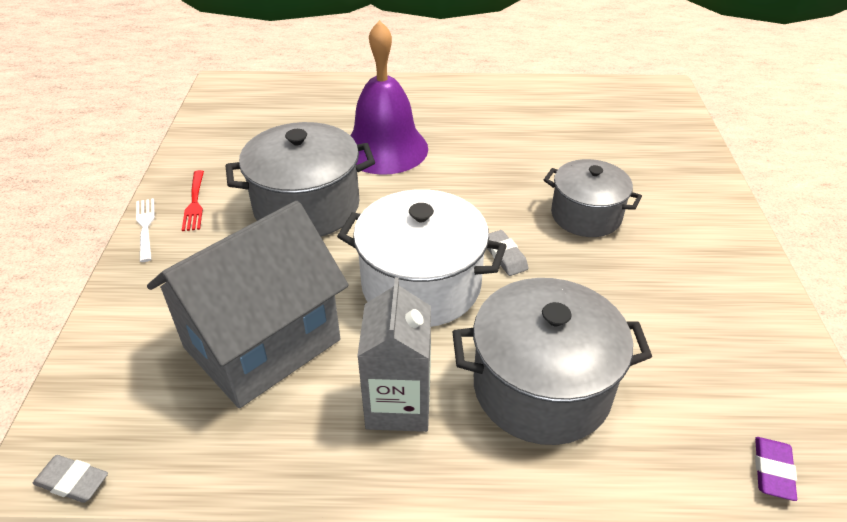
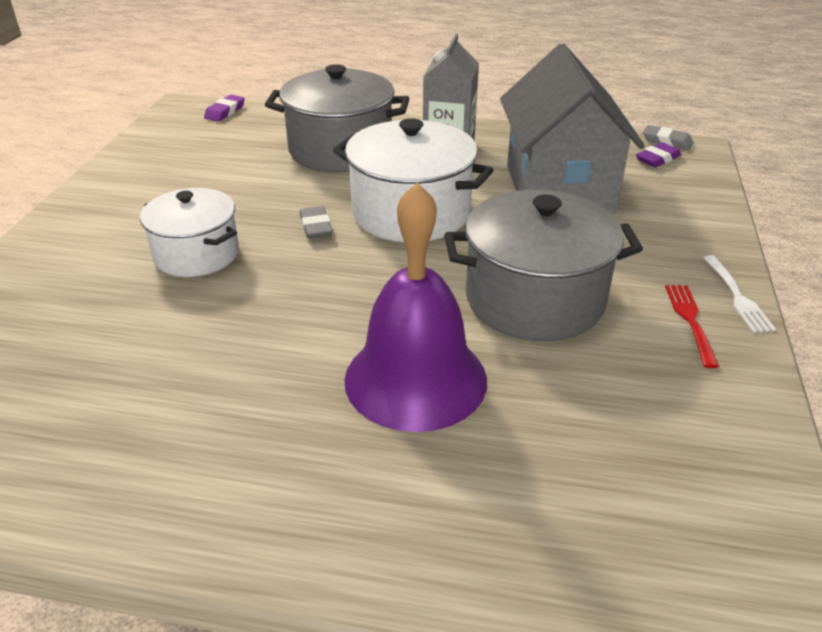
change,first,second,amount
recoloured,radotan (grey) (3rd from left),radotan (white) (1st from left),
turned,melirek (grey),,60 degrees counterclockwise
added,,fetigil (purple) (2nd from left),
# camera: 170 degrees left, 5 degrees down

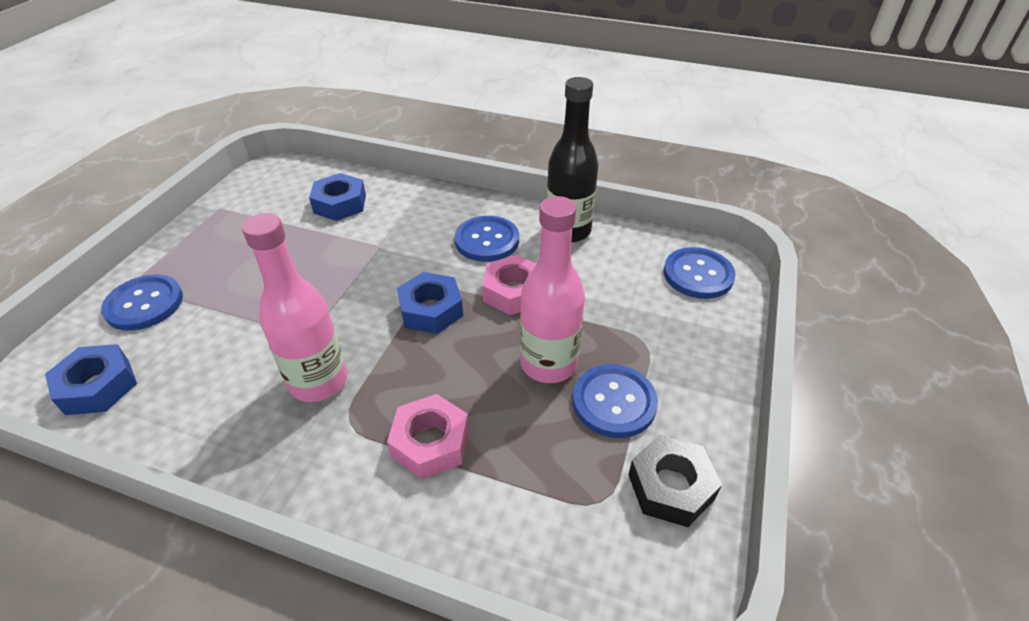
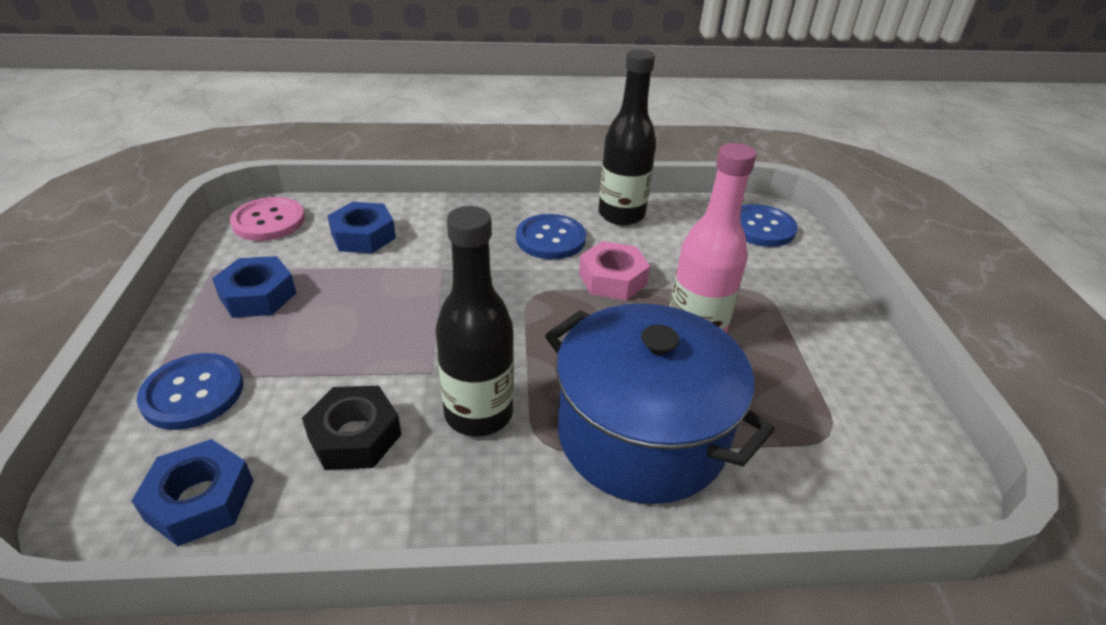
change,first,second,amount
recoloured,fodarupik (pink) (1st from left),fodarupik (black) (1st from left),
moved,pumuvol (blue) (3rd from left in the first image),pumuvol (blue) (2nd from left),
removed,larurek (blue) (3rd from left),,
replaced,pumuvol (pink) (1st from left),radotan (blue),
moved,pumuvol (black),,
added,,larurek (pink),
# camera: 25 degrees left, 5 degrees down

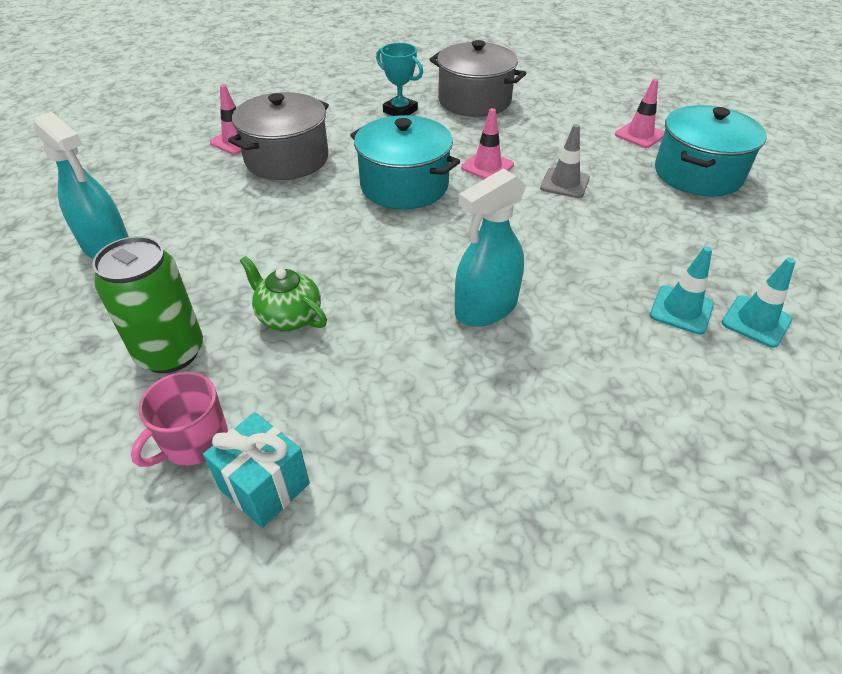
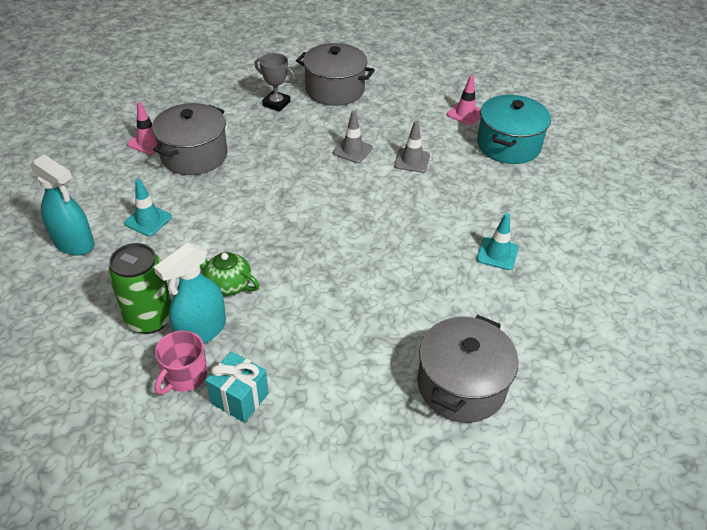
change,first,second,amount
recoloured,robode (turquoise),robode (grey),
recoloured,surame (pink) (2nd from left),surame (grey) (1st from left),
removed,radotan (turquoise) (1st from left),,
moved,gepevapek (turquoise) (2nd from left),,
moved,surame (turquoise) (2nd from left in the first image),surame (turquoise) (1st from left),
added,,radotan (grey) (3rd from left),
# camera: 10 degrees left, 0 degrees up

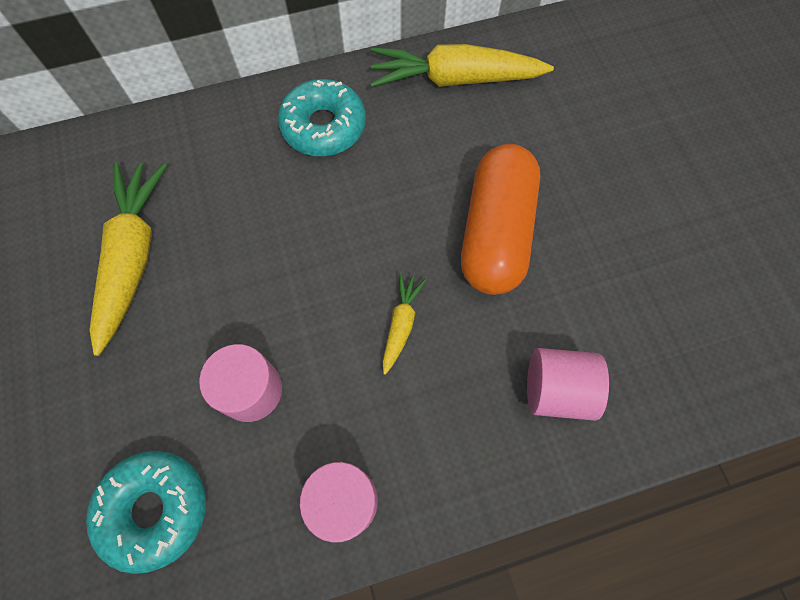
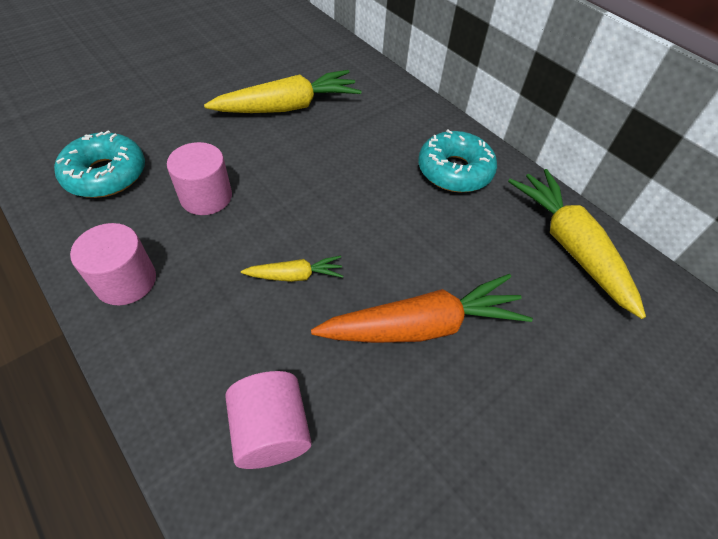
change,first,second,amount
replaced,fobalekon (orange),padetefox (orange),
# camera: 65 degrees right, 15 degrees down

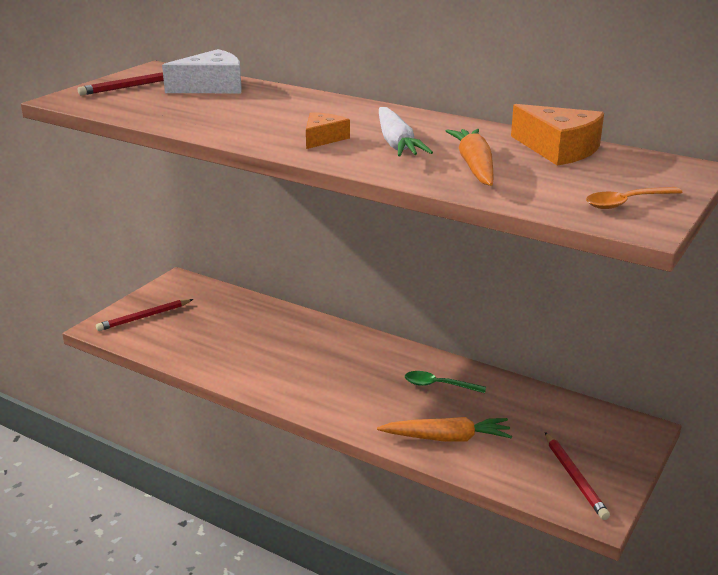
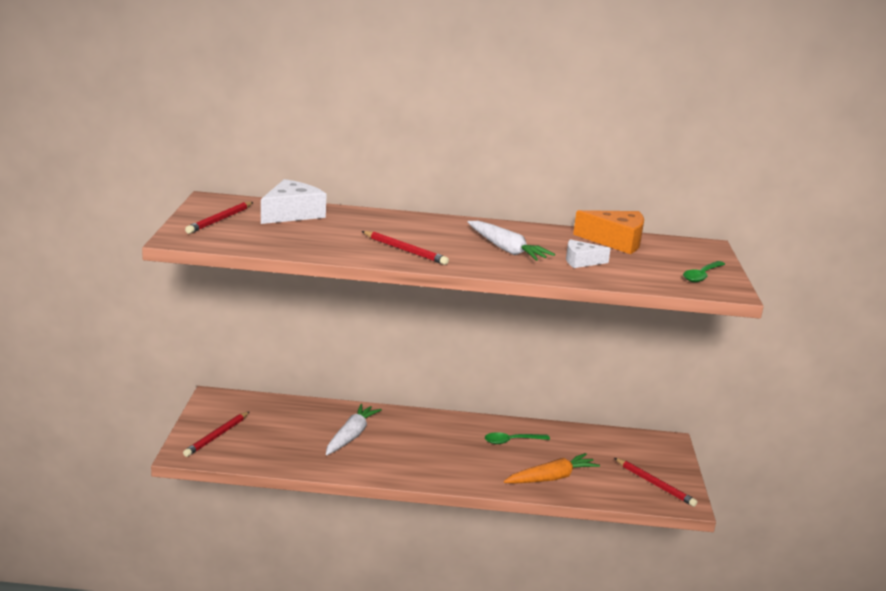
change,first,second,amount
removed,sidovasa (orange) (1st from left),,
replaced,padetefox (orange) (2nd from left),sidovasa (white) (2nd from left),
recoloured,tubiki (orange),tubiki (green) (2nd from left),
added,,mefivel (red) (3rd from left),
added,,padetefox (white) (1st from left),
# camera: 30 degrees left, 5 degrees down

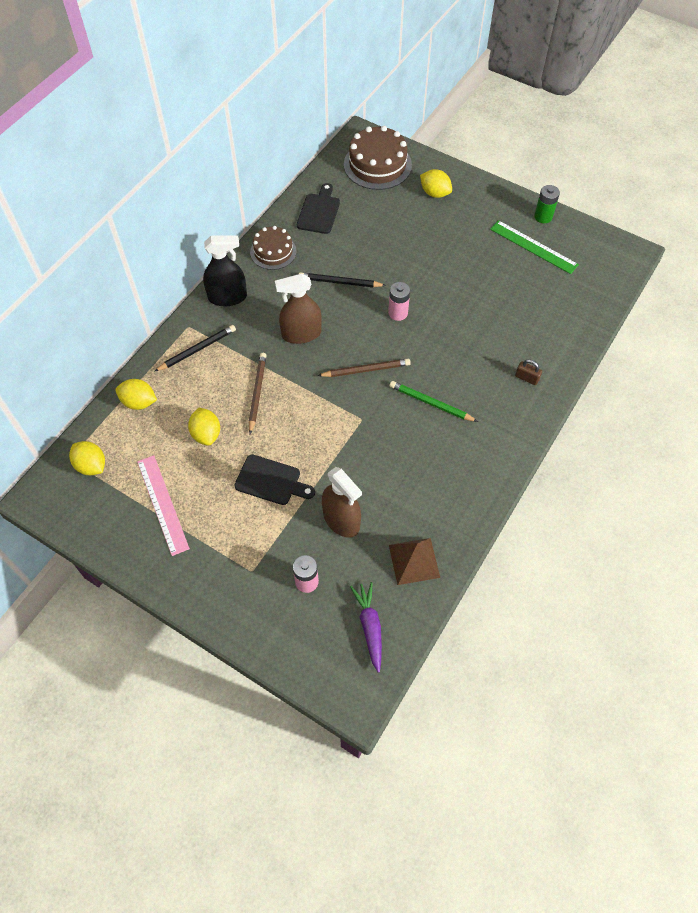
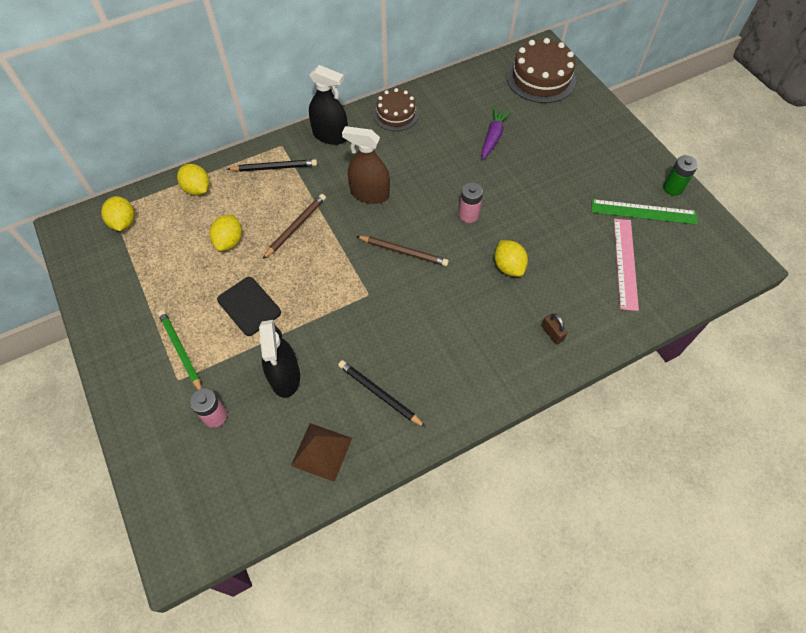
change,first,second,amount
moved,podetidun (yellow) (4th from left),,
removed,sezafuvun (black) (2nd from left),,
turned,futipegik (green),,60 degrees counterclockwise
moved,mefivel (black) (2nd from left),,
moved,mefivel (green),,
moved,futipegik (pink),,
recoloured,gepevapek (brown) (2nd from left),gepevapek (black) (1st from left),
moved,padetefox (purple),,
# camera: 30 degrees right, 0 degrees up

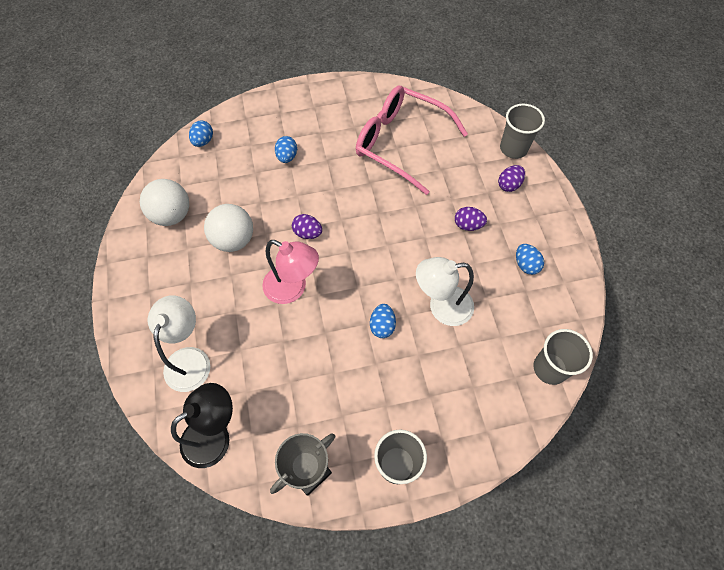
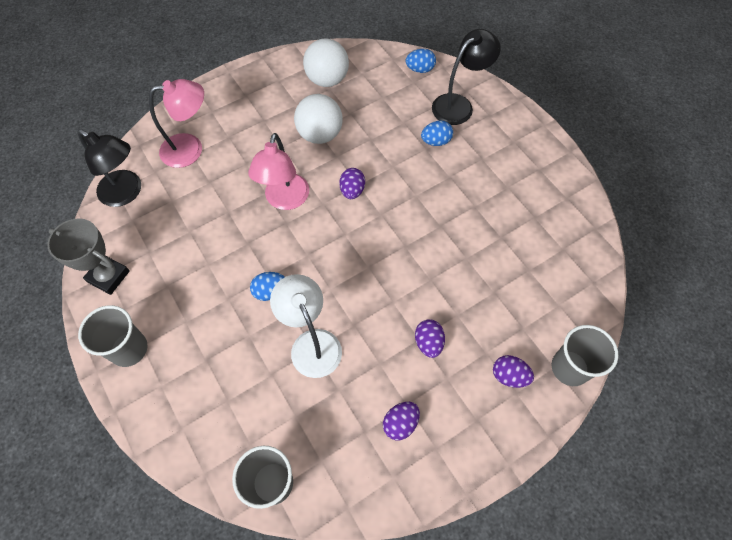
change,first,second,amount
removed,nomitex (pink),,
recoloured,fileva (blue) (4th from left),fileva (purple) (2nd from left),
recoloured,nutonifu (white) (1st from left),nutonifu (pink) (1st from left),
added,,nutonifu (black) (2nd from left),
# camera: 70 degrees right, 0 degrees up

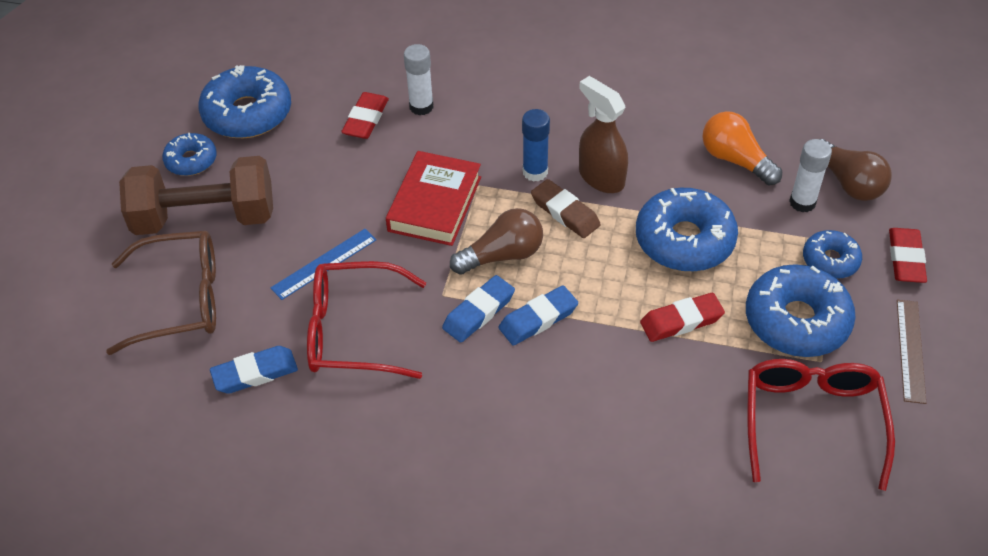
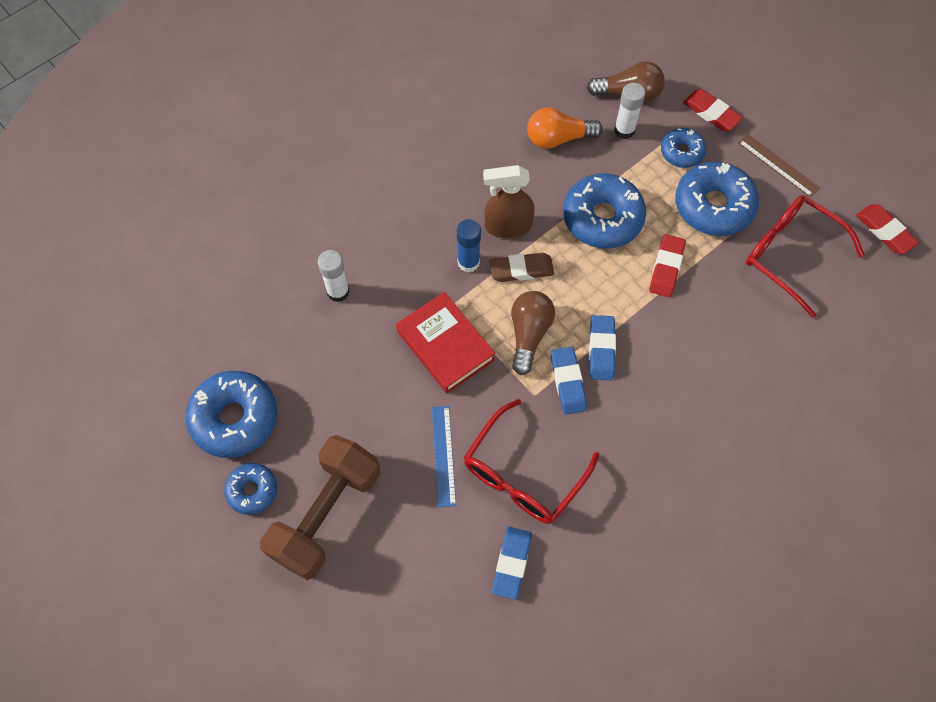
change,first,second,amount
moved,fetigil (red) (1st from left in the first image),fetigil (red) (3rd from left),
removed,nomitex (brown),,
# camera: 55 degrees left, 15 degrees up

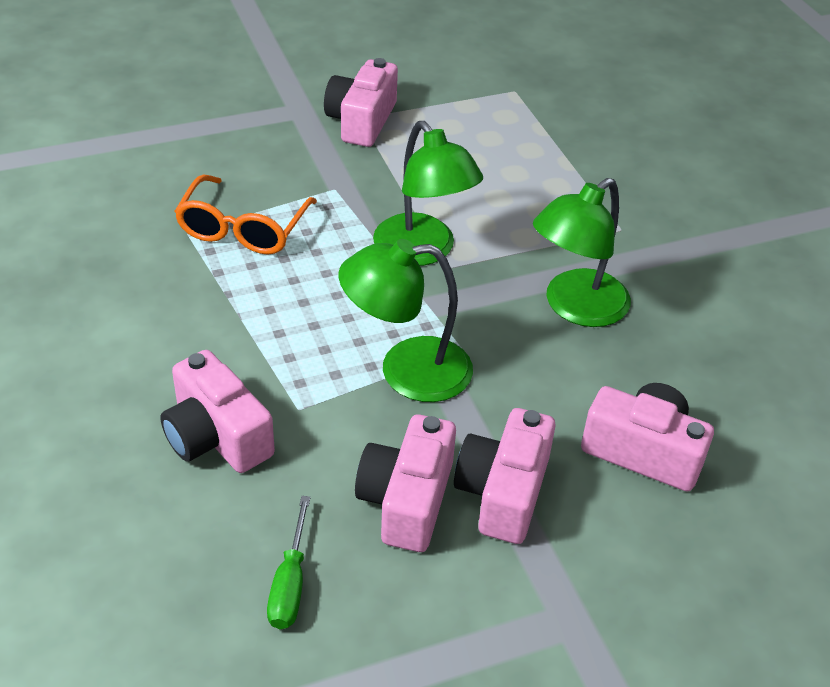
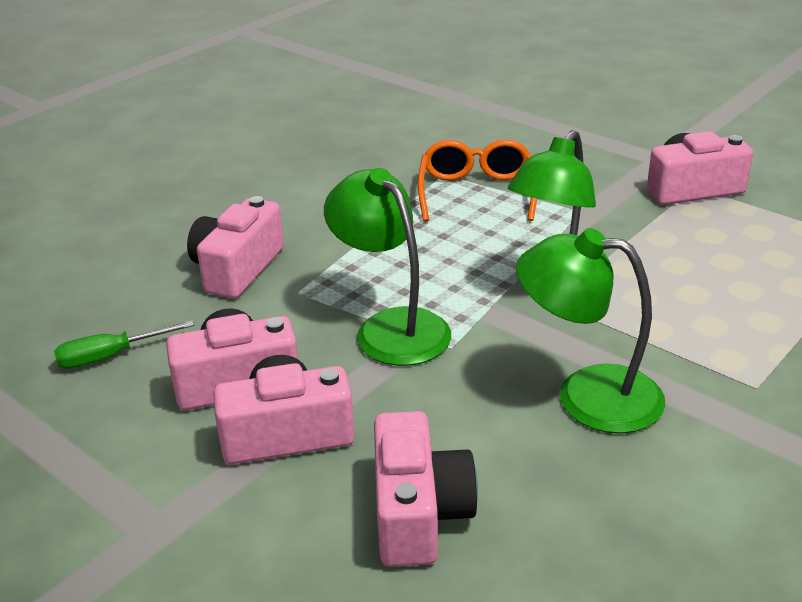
change,first,second,amount
turned,nomitex (orange),,105 degrees clockwise
# camera: 65 degrees right, 10 degrees down

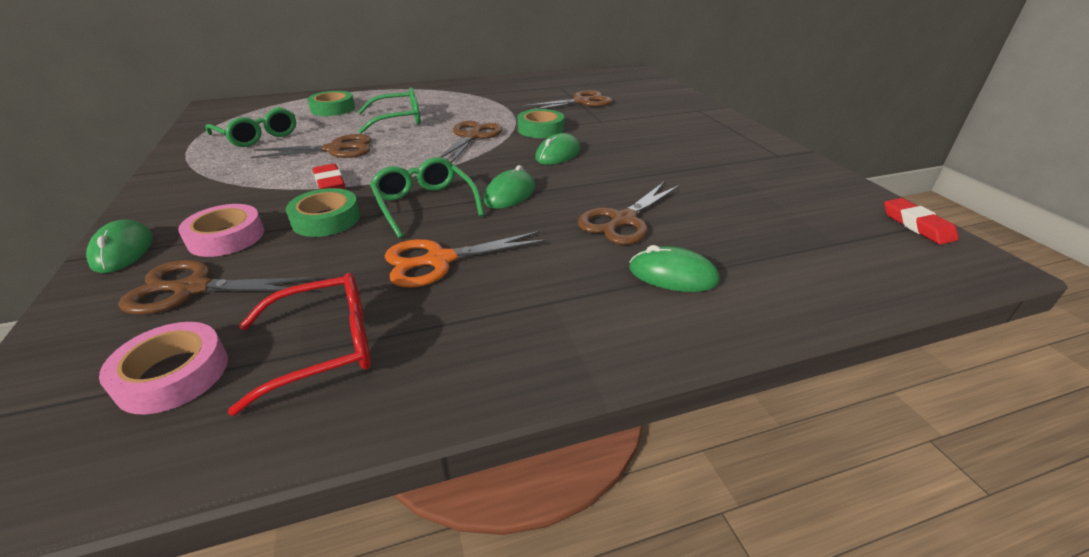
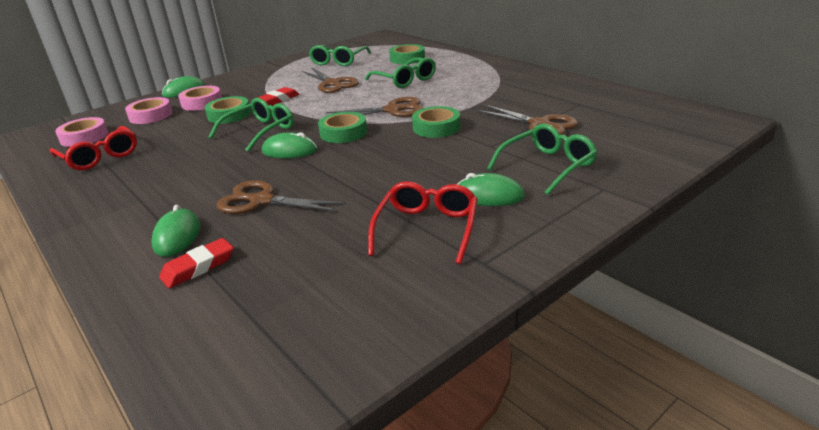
change,first,second,amount
moved,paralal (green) (3rd from left in the first image),paralal (green) (4th from left),
moved,fetigil (red) (2nd from left in the first image),fetigil (red) (1st from left),
removed,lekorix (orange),,
replaced,lekorix (brown) (1st from left),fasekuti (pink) (2nd from left),
added,,fasekuti (green) (2nd from left),
added,,nomitex (green) (4th from left),
added,,nomitex (red) (2nd from left),
# camera: 70 degrees right, 5 degrees down

